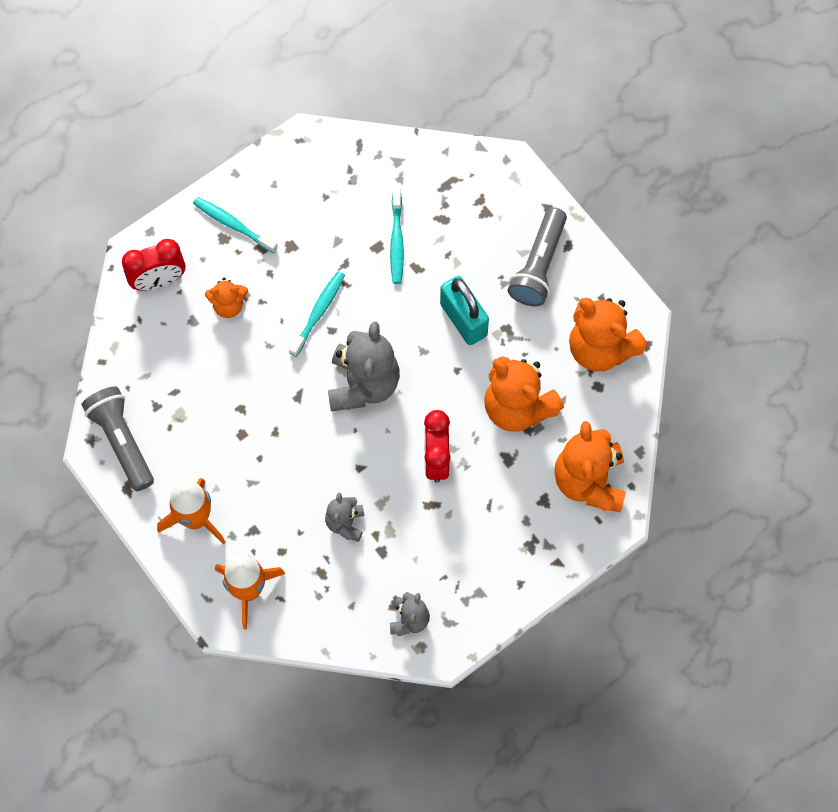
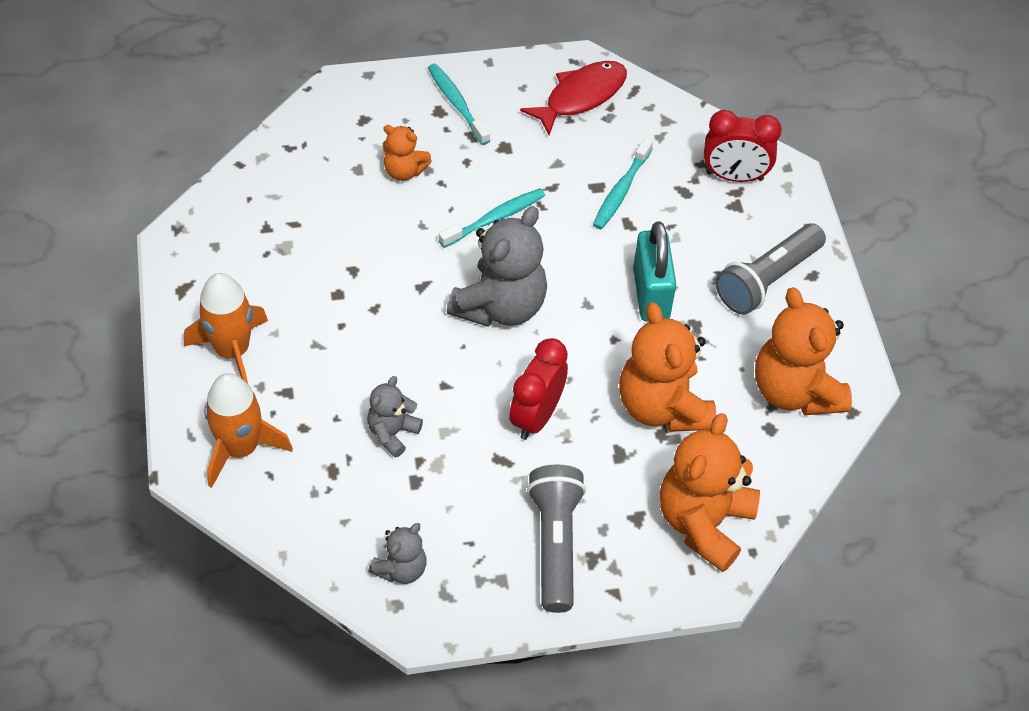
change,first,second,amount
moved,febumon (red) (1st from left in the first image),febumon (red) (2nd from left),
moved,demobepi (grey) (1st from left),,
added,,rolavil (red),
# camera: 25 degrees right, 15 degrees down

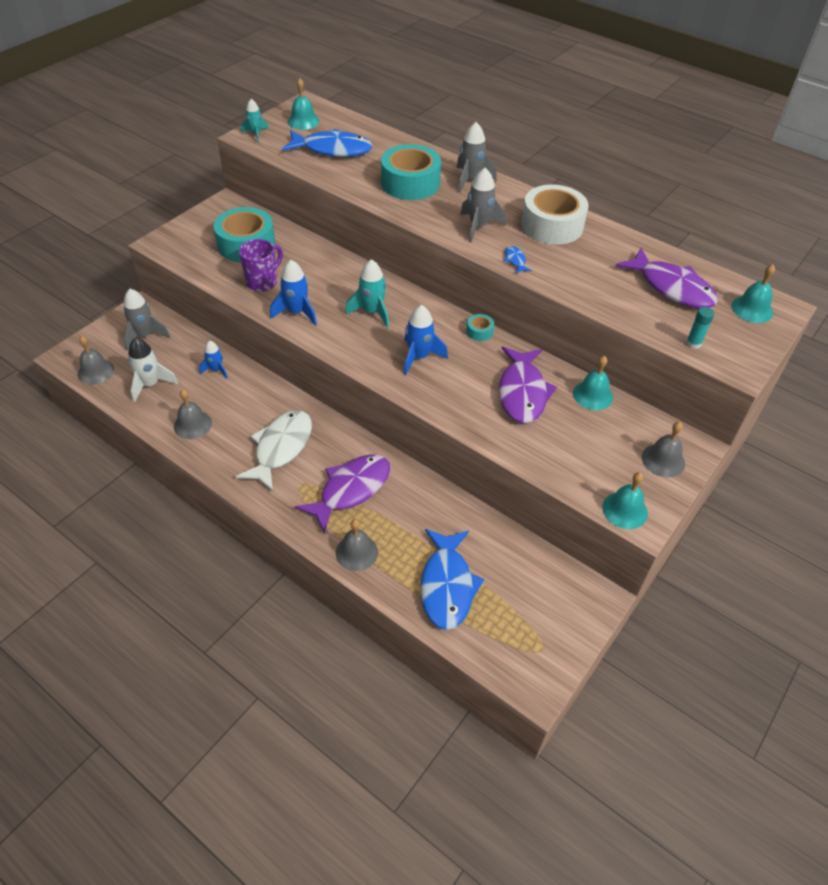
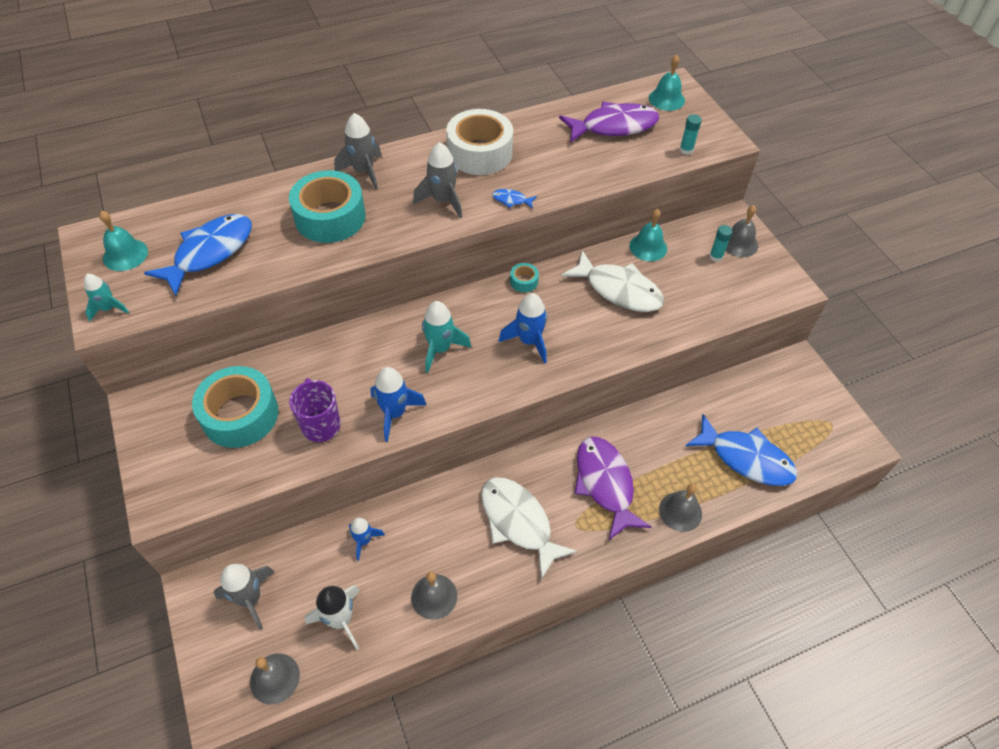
change,first,second,amount
recoloured,rolavil (purple) (2nd from left),rolavil (white) (2nd from left),
removed,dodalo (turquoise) (3rd from left),,
added,,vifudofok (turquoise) (2nd from left),
# camera: 60 degrees left, 5 degrees up

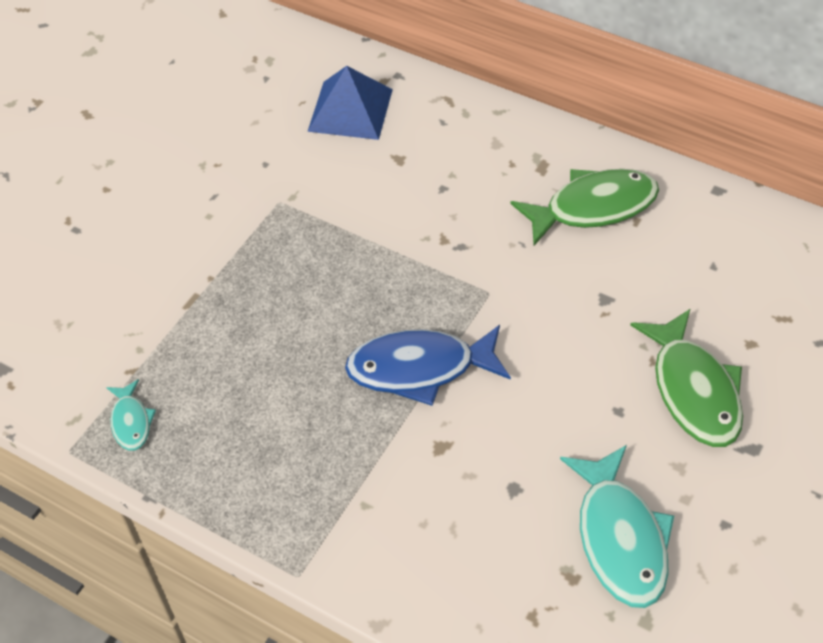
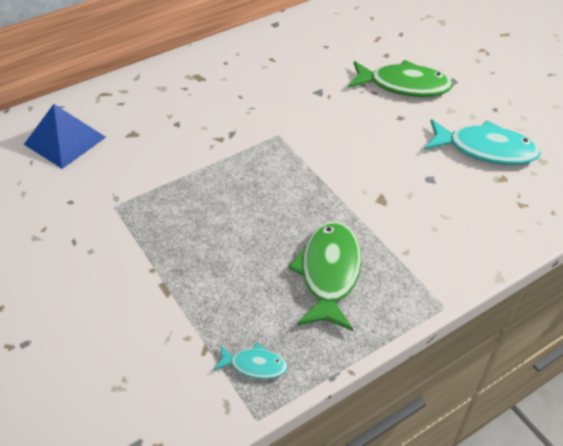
change,first,second,amount
moved,rolavil (green) (1st from left),,
removed,rolavil (blue),,
# camera: 65 degrees left, 5 degrees down

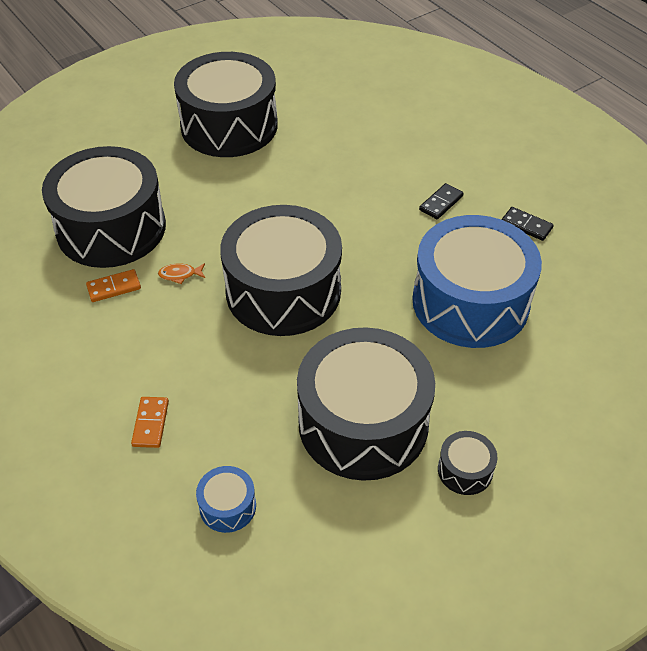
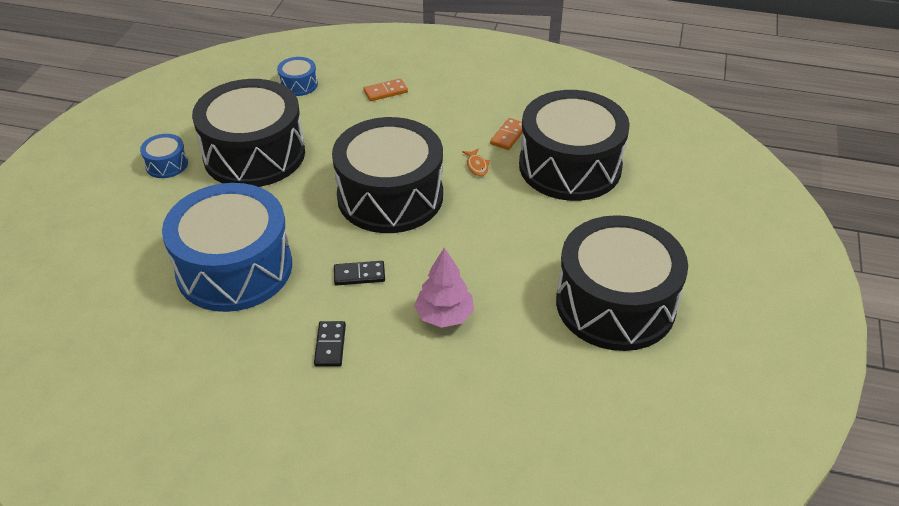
change,first,second,amount
moved,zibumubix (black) (2nd from left),,
turned,rolavil (orange),,120 degrees clockwise
turned,zibumubix (orange) (2nd from left in the first image),zibumubix (orange) (1st from left),75 degrees counterclockwise
recoloured,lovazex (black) (5th from left),lovazex (blue) (1st from left),
added,,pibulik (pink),
# camera: 140 degrees right, 5 degrees down

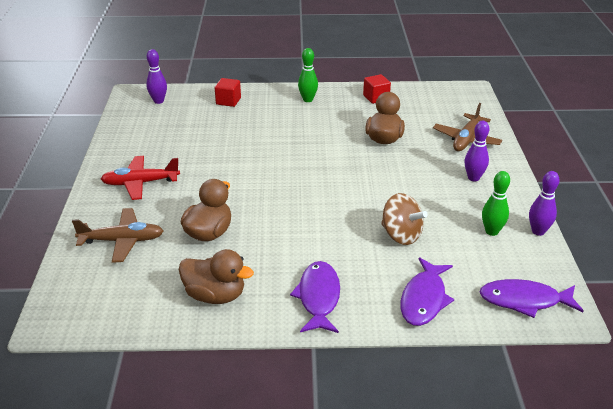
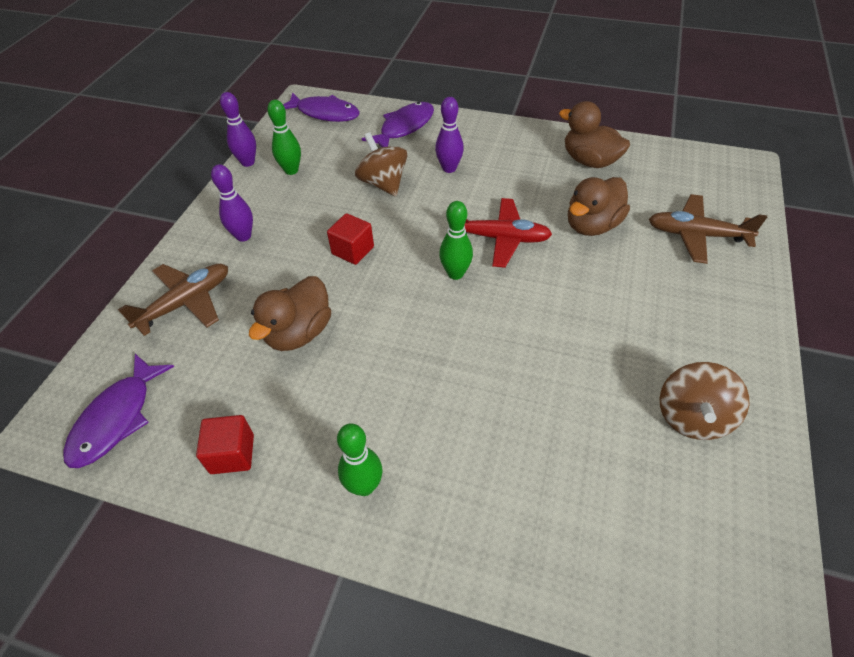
change,first,second,amount
moved,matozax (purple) (1st from left in the first image),matozax (purple) (3rd from left),
moved,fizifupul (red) (1st from left in the first image),fizifupul (red) (2nd from left),
moved,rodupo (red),,
moved,rolavil (purple) (1st from left),,
added,,matozax (green) (3rd from left),
added,,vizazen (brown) (2nd from left),
# camera: 160 degrees left, 15 degrees up

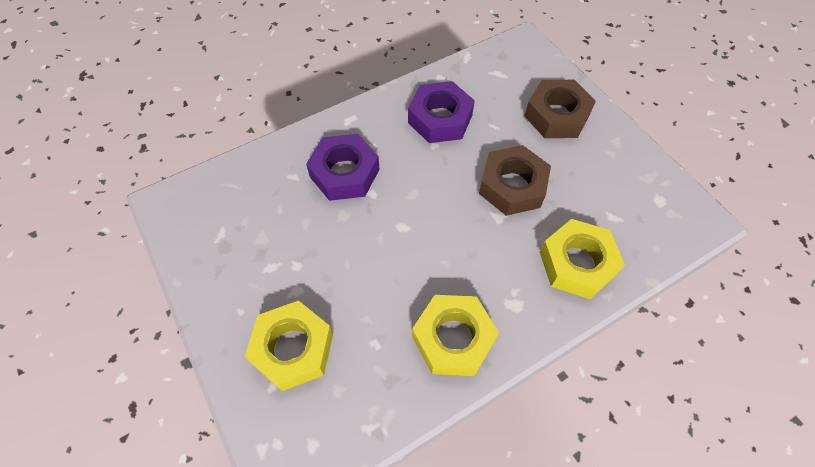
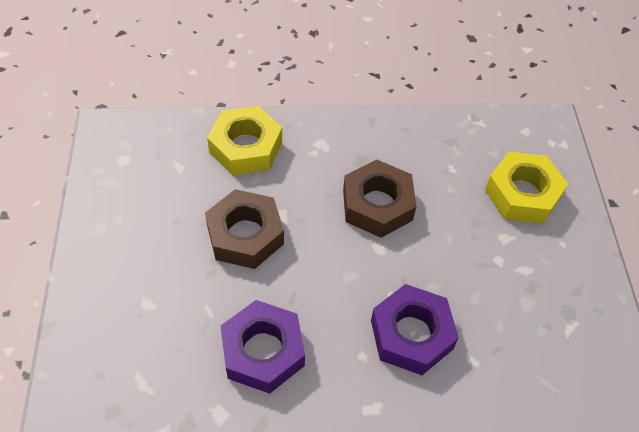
change,first,second,amount
moved,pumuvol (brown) (2nd from left),,
removed,pumuvol (yellow) (2nd from left),,
# camera: 155 degrees left, 5 degrees down

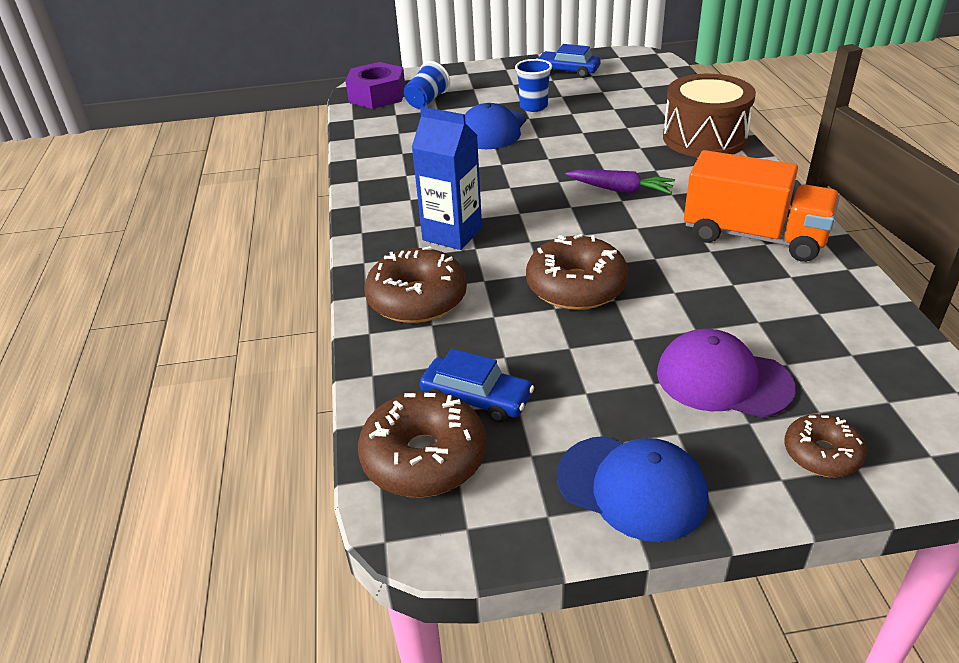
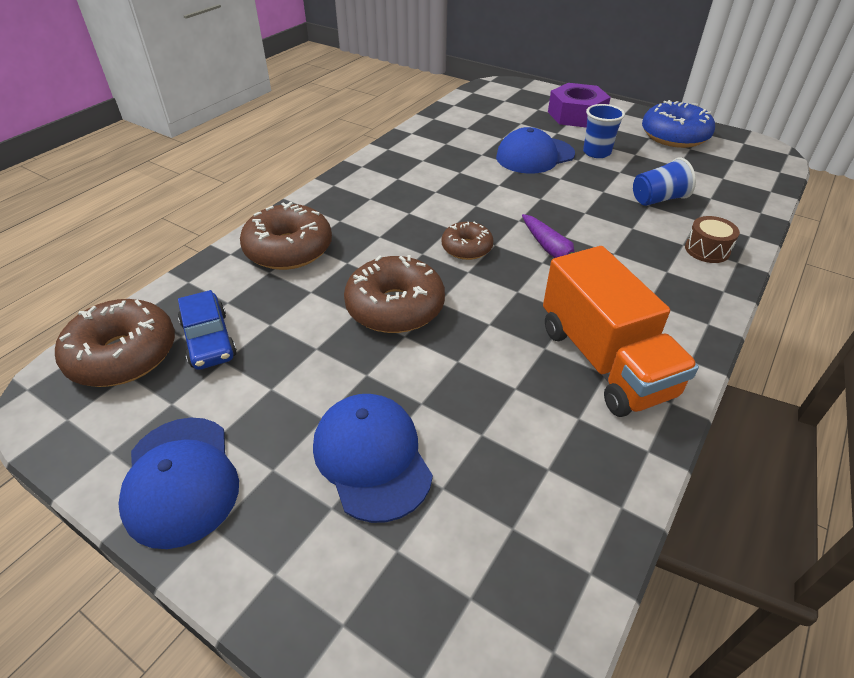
change,first,second,amount
replaced,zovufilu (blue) (2nd from left),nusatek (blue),
moved,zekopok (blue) (1st from left in the first image),zekopok (blue) (2nd from left),
moved,pumuvol (purple),,
resized,lovazex (brown),,x0.46
removed,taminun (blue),,
recoloured,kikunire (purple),kikunire (blue) (2nd from left),
moved,nusatek (brown) (4th from left),,
# camera: 40 degrees right, 5 degrees up

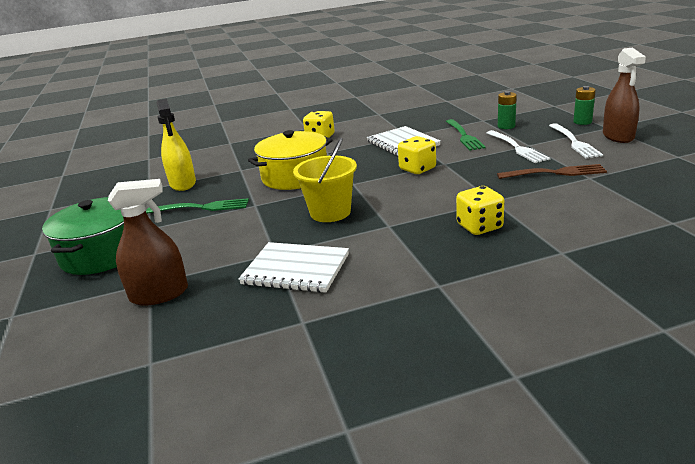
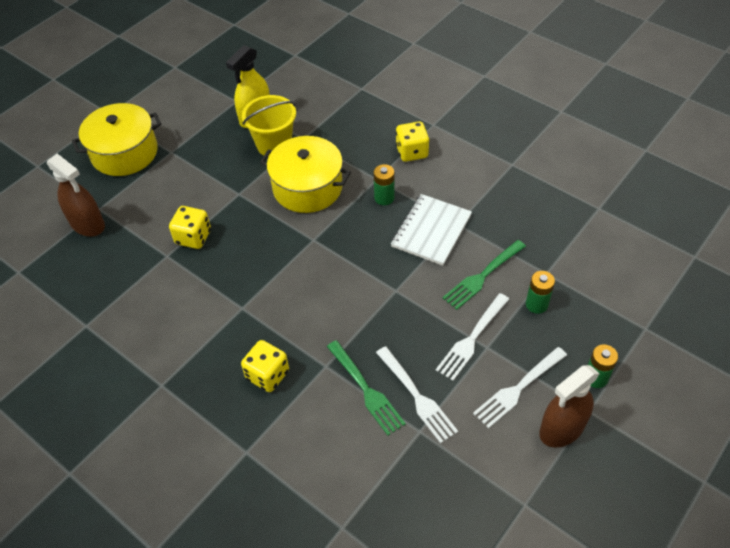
change,first,second,amount
moved,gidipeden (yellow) (2nd from left in the first image),gidipeden (yellow) (1st from left),
moved,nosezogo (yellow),,
recoloured,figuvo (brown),figuvo (white) (1st from left),
recoloured,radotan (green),radotan (yellow) (1st from left),
moved,figuvo (green) (1st from left),,
removed,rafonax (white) (1st from left),,
added,,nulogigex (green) (1st from left),
# camera: 55 degrees right, 25 degrees up

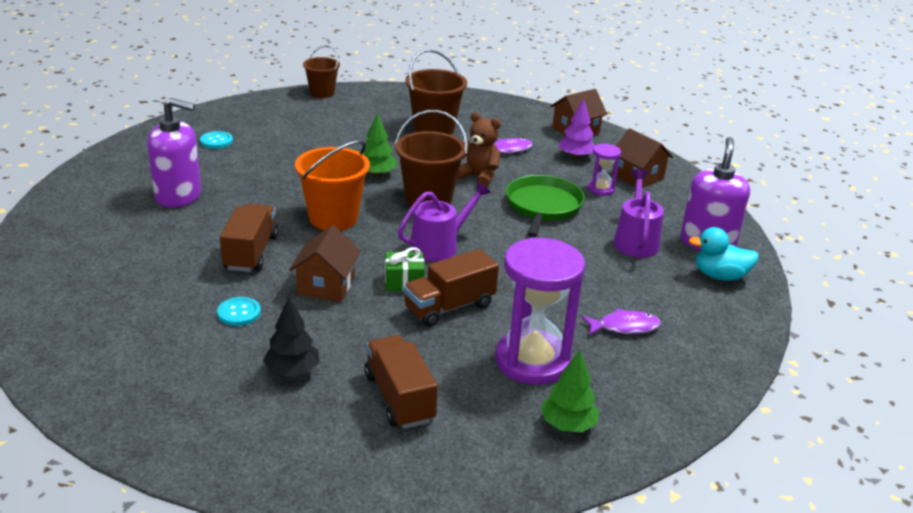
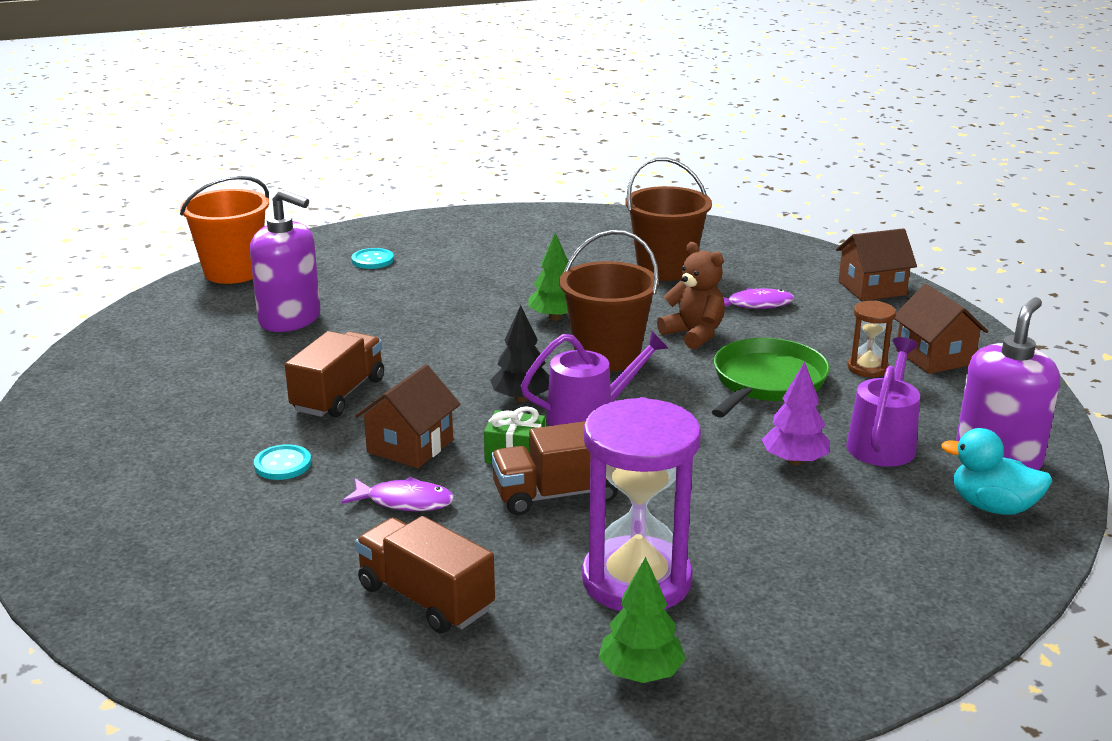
change,first,second,amount
removed,nosezogo (brown) (1st from left),,
moved,pibulik (purple),,
moved,nosezogo (orange),,
recoloured,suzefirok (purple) (2nd from left),suzefirok (brown),
moved,pibulik (black),,
moved,rolavil (purple) (2nd from left in the first image),rolavil (purple) (1st from left),
turned,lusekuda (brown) (2nd from left),,45 degrees counterclockwise
# camera: 20 degrees right, 5 degrees down

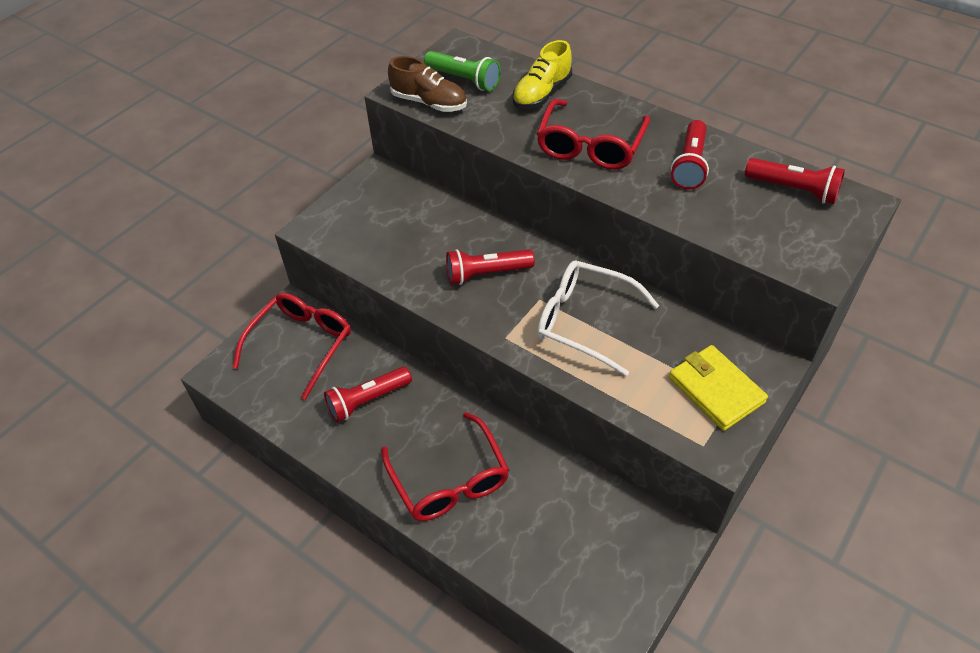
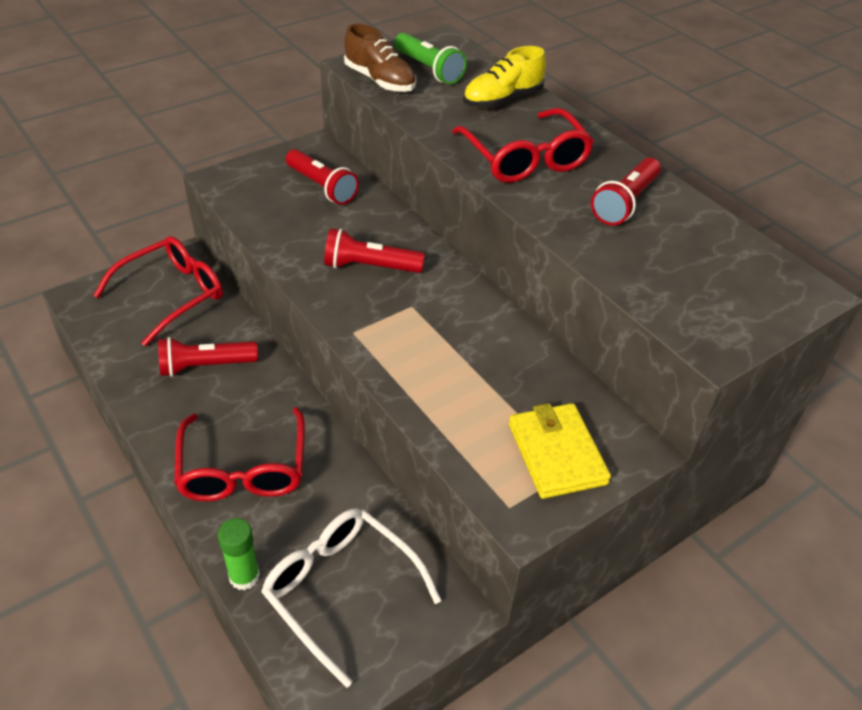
change,first,second,amount
turned,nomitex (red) (3rd from left),,60 degrees counterclockwise
moved,demobepi (red) (4th from left in the first image),demobepi (red) (2nd from left),
moved,nomitex (white),,
added,,vifudofok (green),
# camera: 15 degrees right, 5 degrees down

